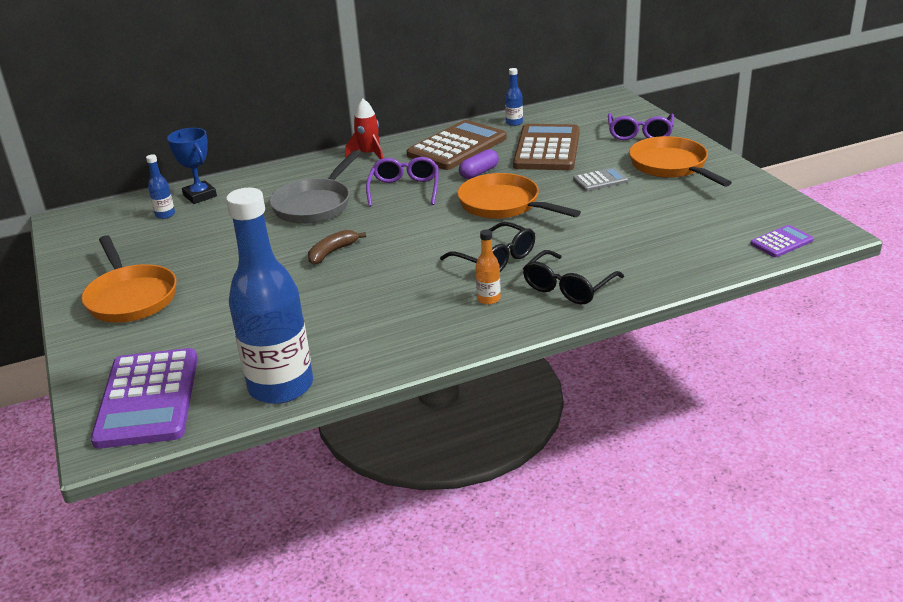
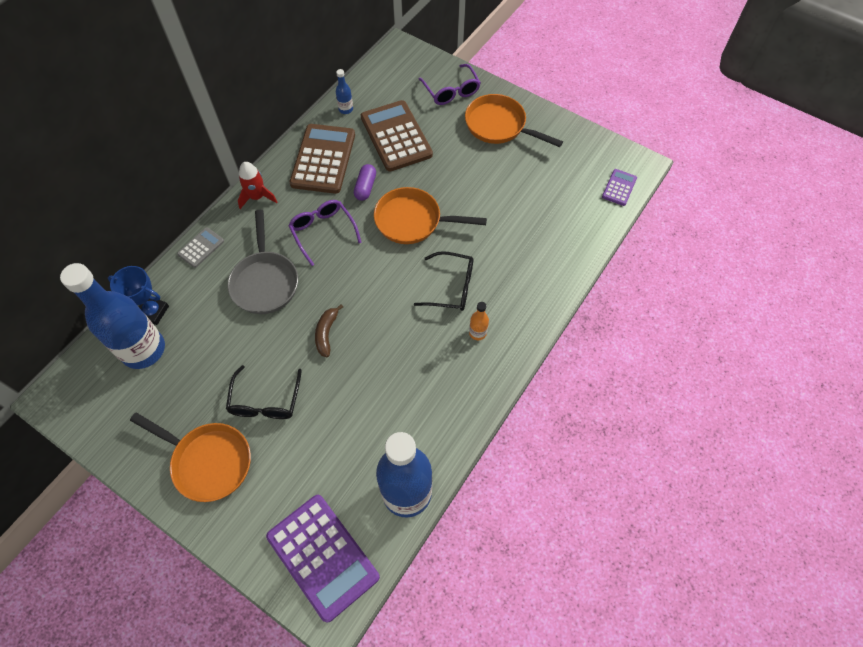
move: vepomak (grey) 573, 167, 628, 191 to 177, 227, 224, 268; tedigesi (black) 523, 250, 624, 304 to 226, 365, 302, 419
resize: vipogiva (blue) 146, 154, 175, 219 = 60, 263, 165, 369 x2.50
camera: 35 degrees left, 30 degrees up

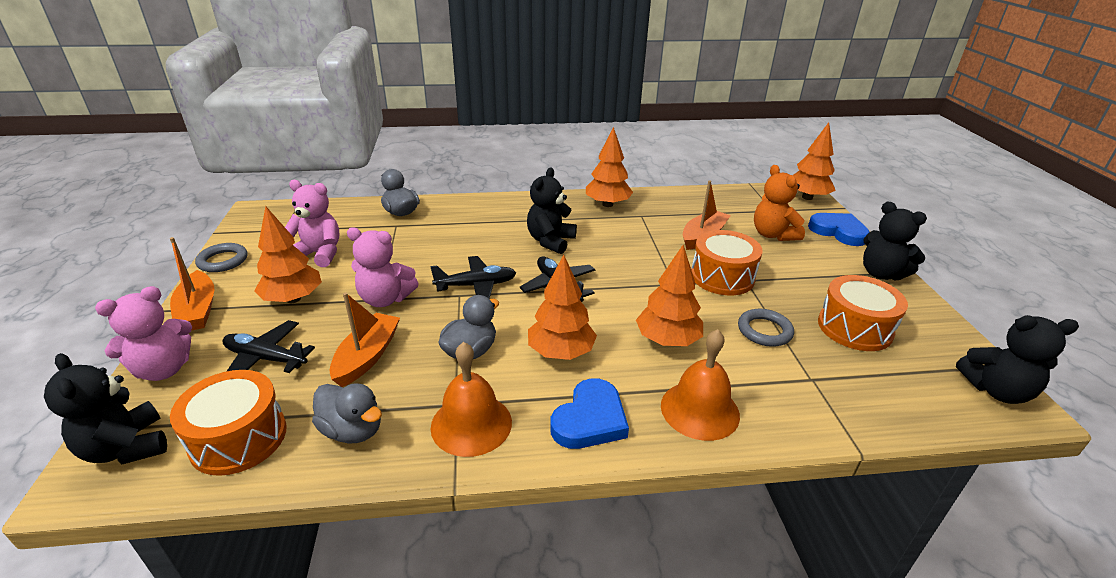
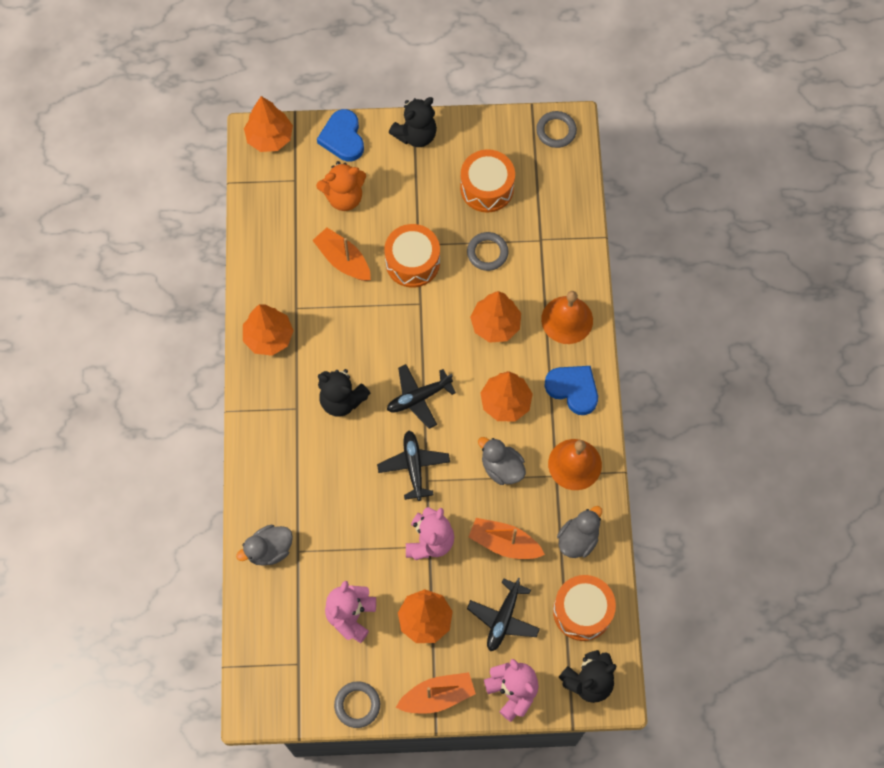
replace: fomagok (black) 956, 315, 1079, 404 to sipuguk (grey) 536, 111, 577, 148
rotate: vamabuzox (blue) 808, 213, 869, 246 = 317, 109, 364, 161 60 degrees counterclockwise
camera: 85 degrees left, 35 degrees up

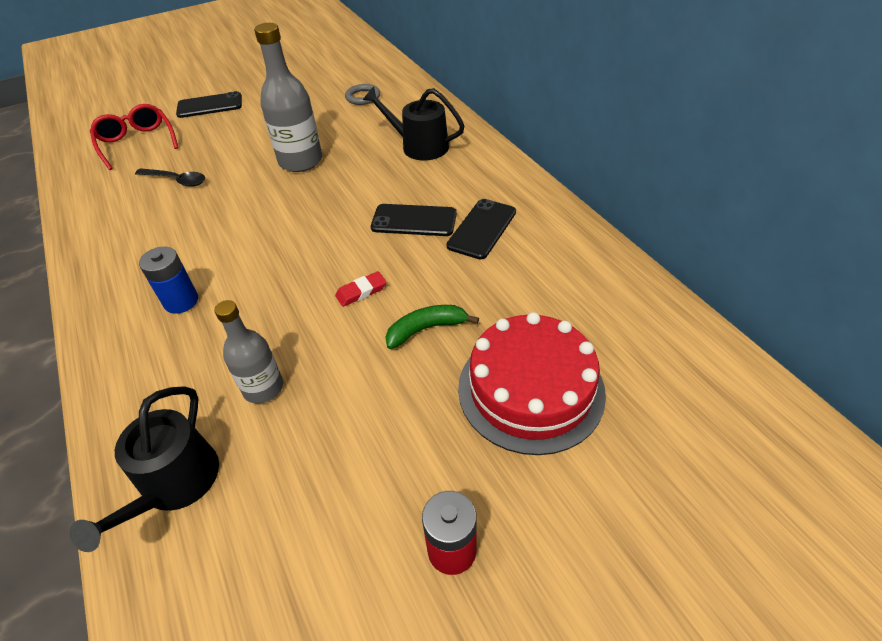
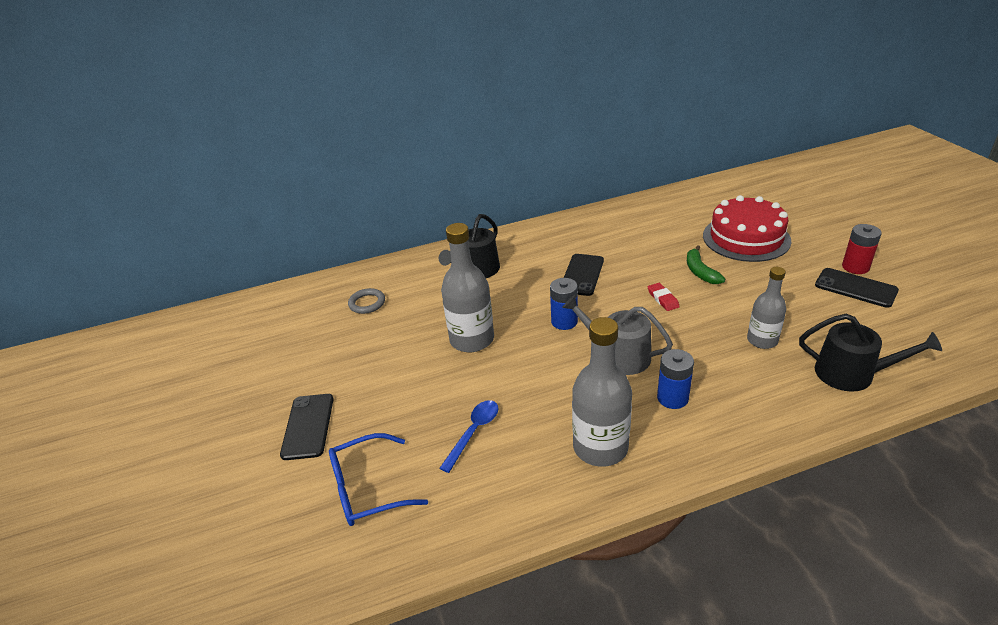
insert: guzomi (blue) 550, 278, 578, 330; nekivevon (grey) 562, 295, 673, 375; vipogiva (grey) 572, 317, 632, 467
move: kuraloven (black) 446, 199, 516, 260 to 815, 268, 899, 308
recolor: tedigesi (red) 90, 104, 178, 170 to tedigesi (blue) 329, 433, 428, 526; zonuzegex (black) 135, 168, 205, 187 to zonuzegex (blue) 439, 400, 498, 473
camera: 80 degrees left, 10 degrees down

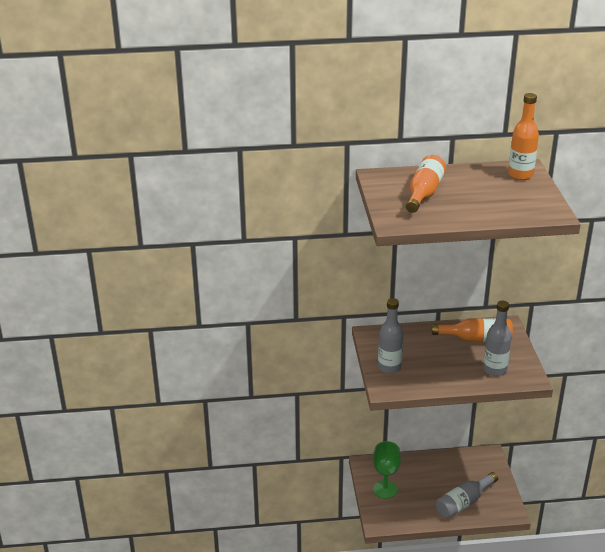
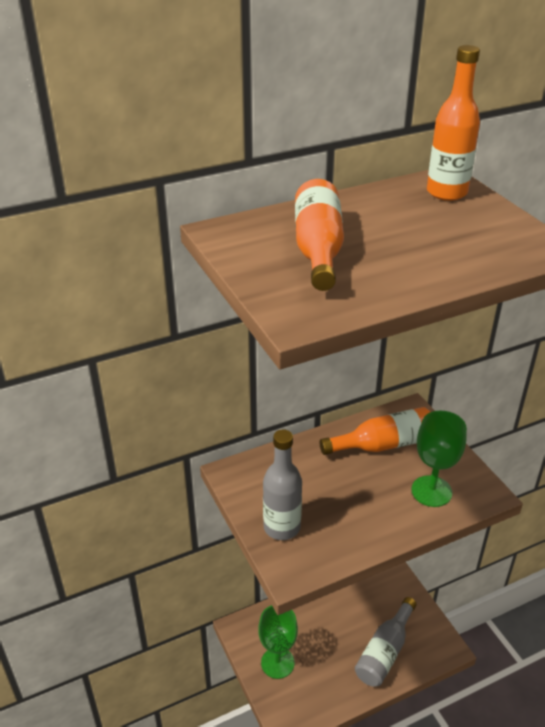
replace: vipogiva (grey) 483, 300, 512, 376 to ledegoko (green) 411, 411, 467, 507
camera: 20 degrees left, 5 degrees up

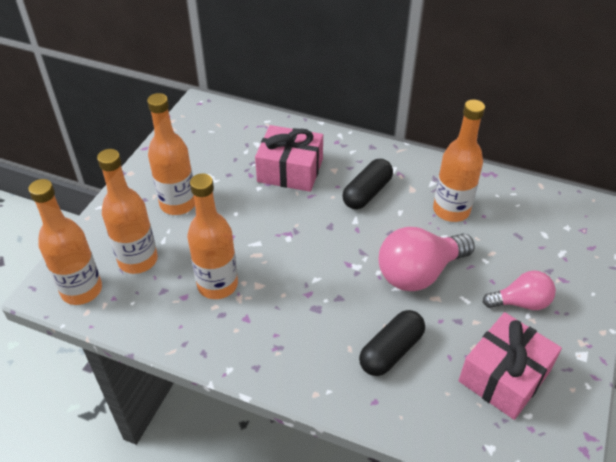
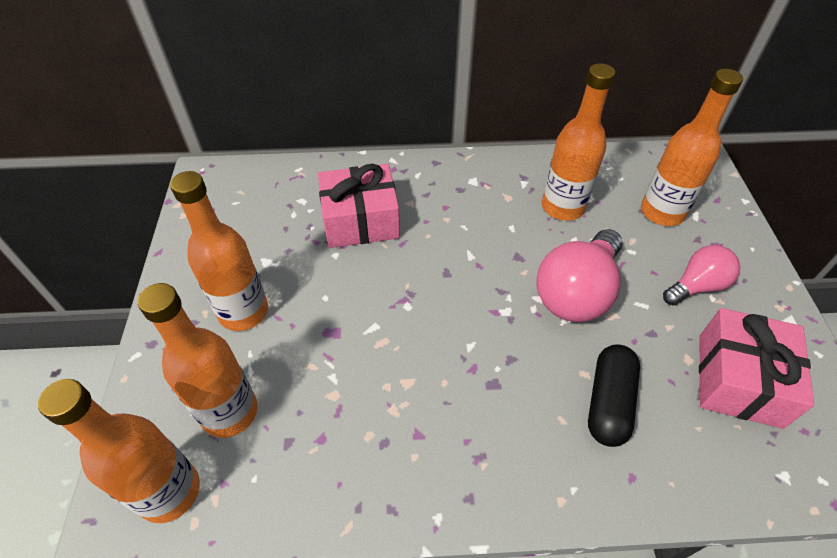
delete: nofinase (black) 342, 159, 393, 209
move: vipogiva (orange) 187, 173, 238, 299 to 641, 69, 743, 226
camera: 25 degrees left, 5 degrees up

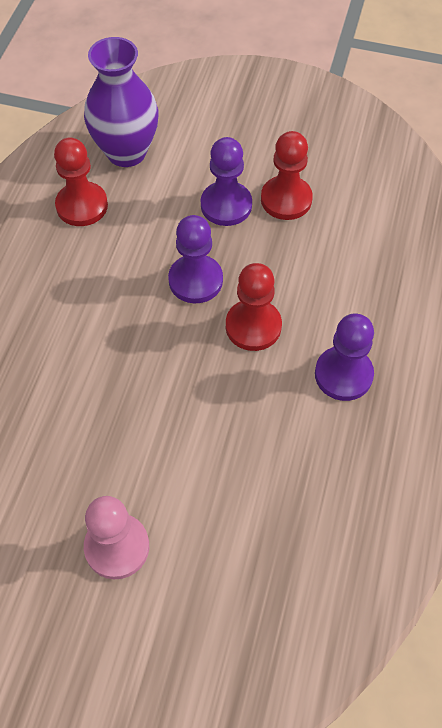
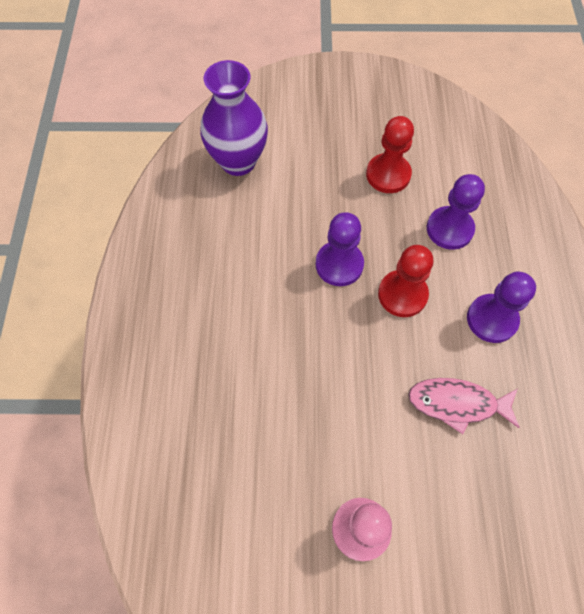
delete: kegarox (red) 54, 138, 108, 226
insert: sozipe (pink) 408, 378, 520, 434
move: kegarox (purple) 201, 137, 252, 226 to 427, 174, 485, 250
camera: 15 degrees left, 5 degrees up

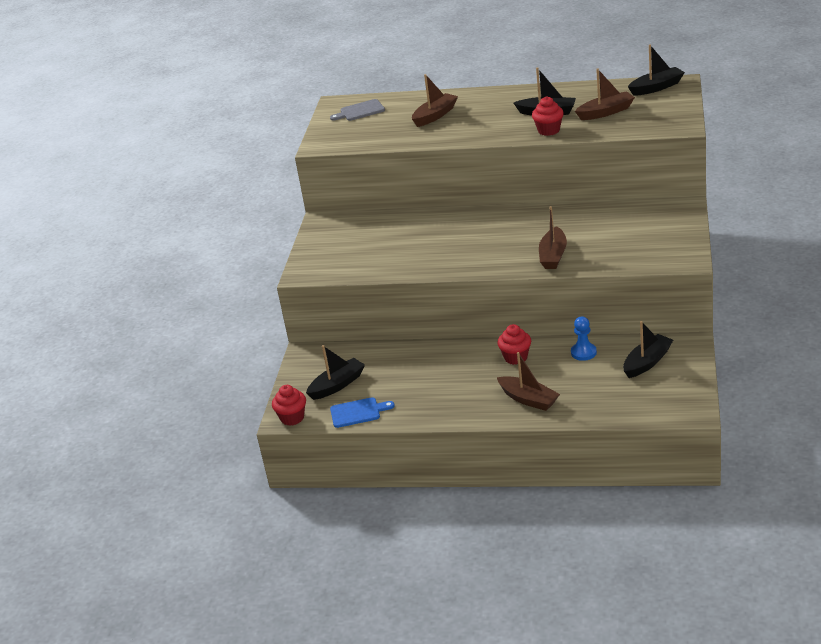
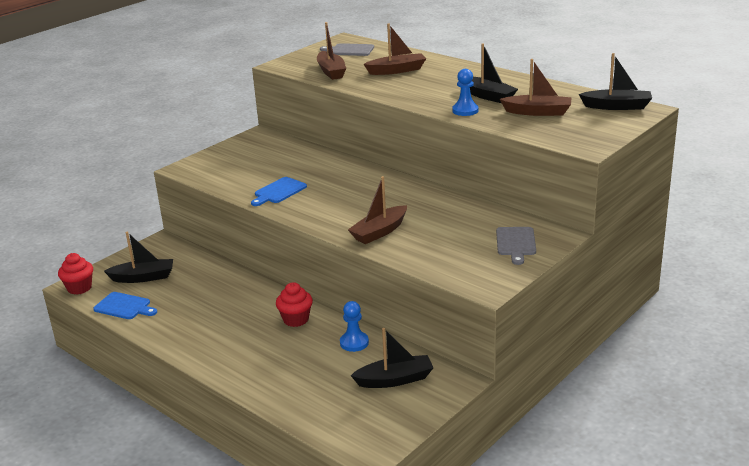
insert: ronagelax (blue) 251, 177, 307, 206; ronagelax (grey) 496, 227, 536, 265
move: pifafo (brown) 497, 352, 560, 411 to 317, 22, 346, 80
replace: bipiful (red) 532, 96, 564, 136 to kegarox (blue) 452, 69, 479, 116
camera: 30 degrees right, 5 degrees down

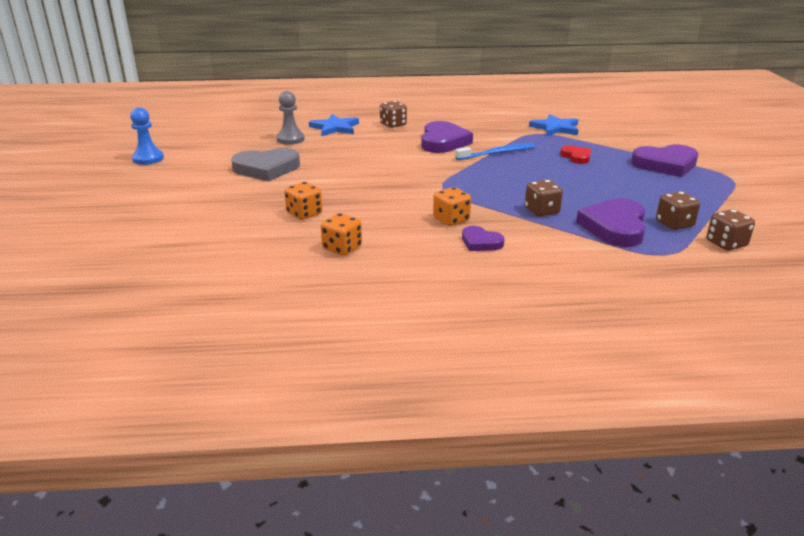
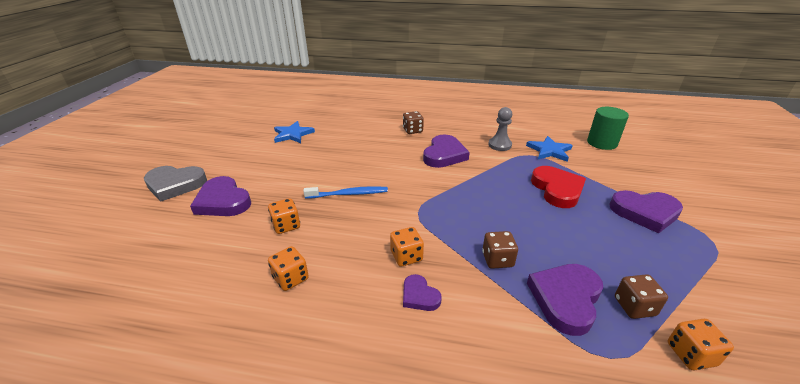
delete: kegarox (blue) 130, 107, 164, 165
insert: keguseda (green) 587, 107, 629, 150; vamabuzox (purple) 190, 176, 251, 216
move: kegarox (grey) 276, 91, 305, 145 to 488, 107, 512, 151; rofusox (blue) 309, 114, 359, 136 to 274, 121, 315, 143; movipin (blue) 455, 143, 535, 160 to 303, 186, 388, 199; vamabuzox (grey) 231, 148, 300, 181 to 144, 166, 207, 202
recolor: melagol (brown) 707, 209, 755, 251 to melagol (orange) 668, 319, 734, 371
resize: vamabuzox (red) 560, 145, 591, 164 = 531, 166, 586, 208 x1.83
camera: 15 degrees right, 5 degrees up

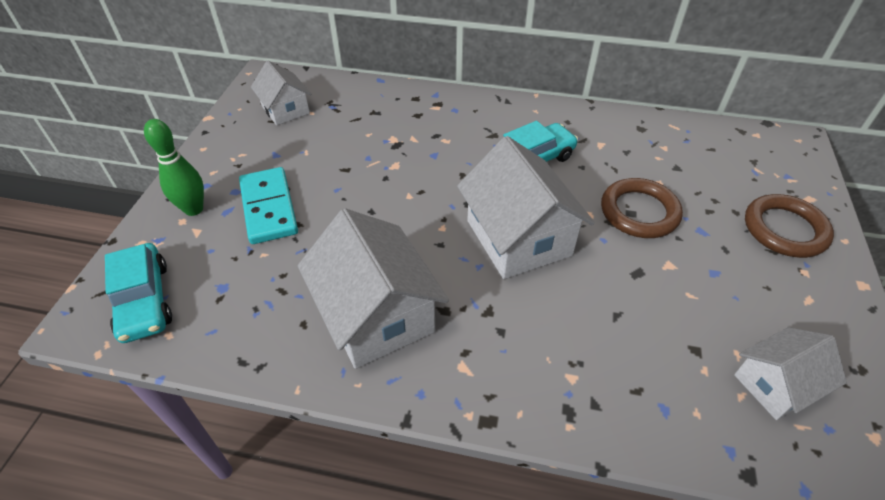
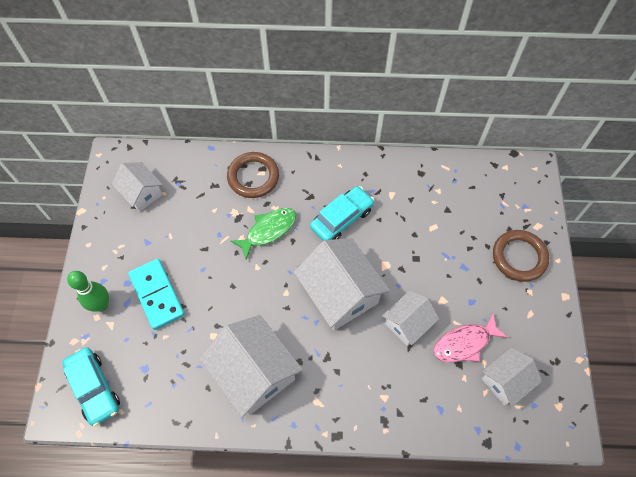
insert: sozipe (green) 231, 208, 296, 259; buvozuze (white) 382, 290, 439, 346; sozipe (pink) 433, 313, 508, 362
move: sipuguk (brown) 601, 178, 683, 238 to 227, 152, 279, 198
camera: 10 degrees left, 15 degrees up

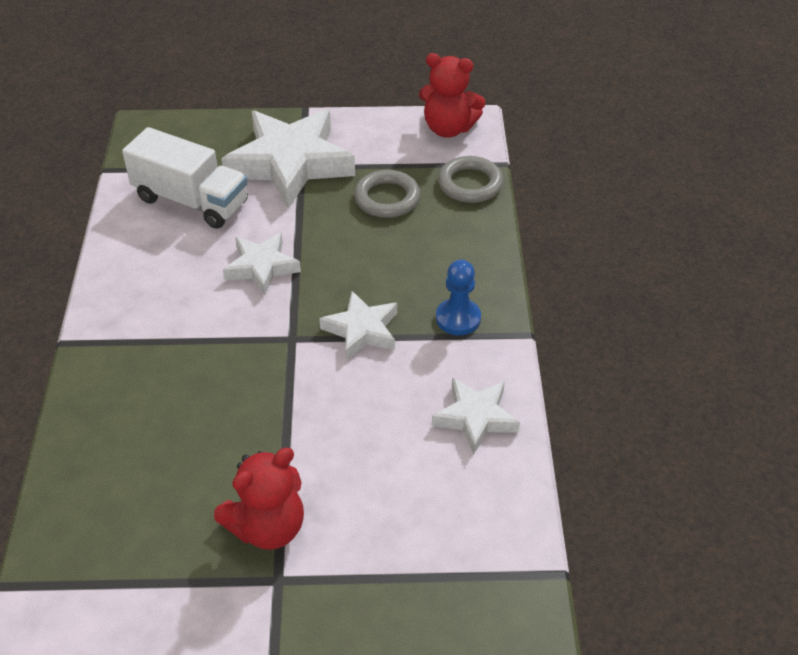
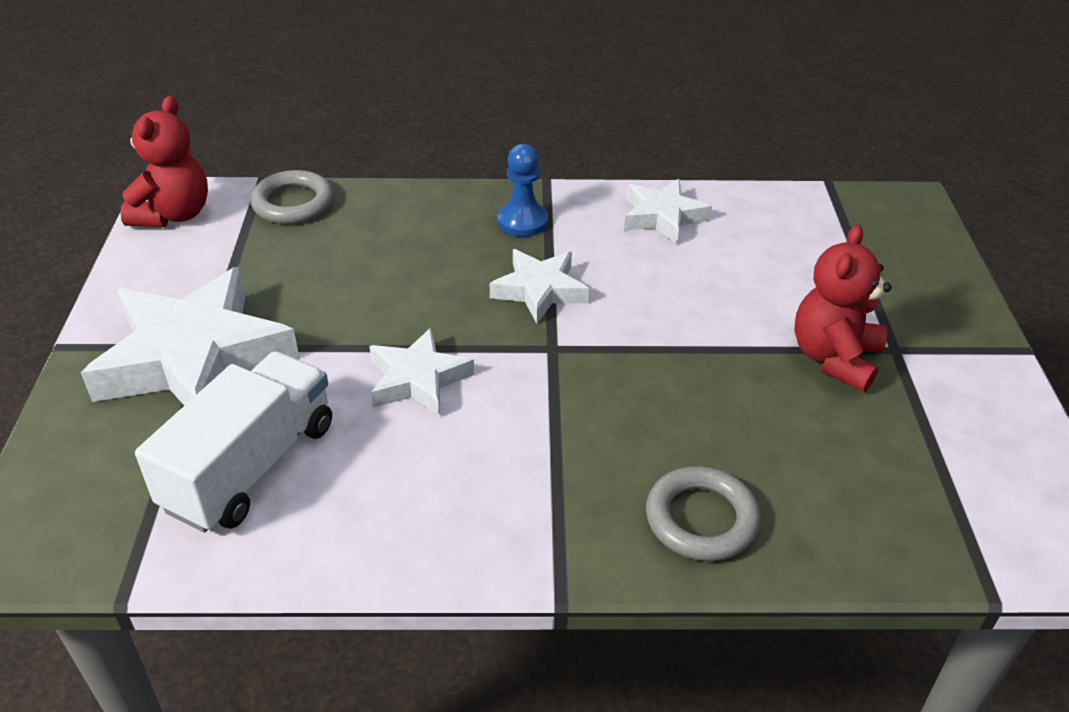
move: sipuguk (grey) 354, 170, 420, 218 to 646, 466, 760, 561
rotate: fomagok (red) 214, 448, 304, 550 = 794, 224, 892, 392 120 degrees counterclockwise
camera: 90 degrees left, 5 degrees down

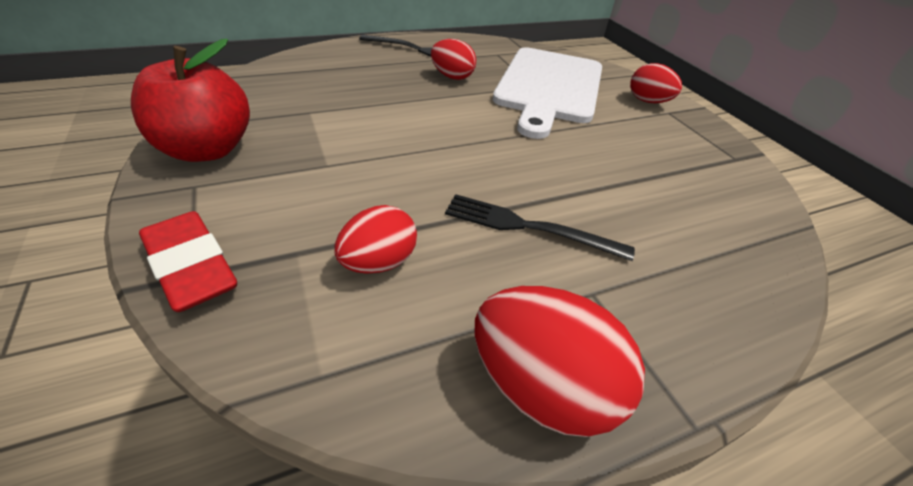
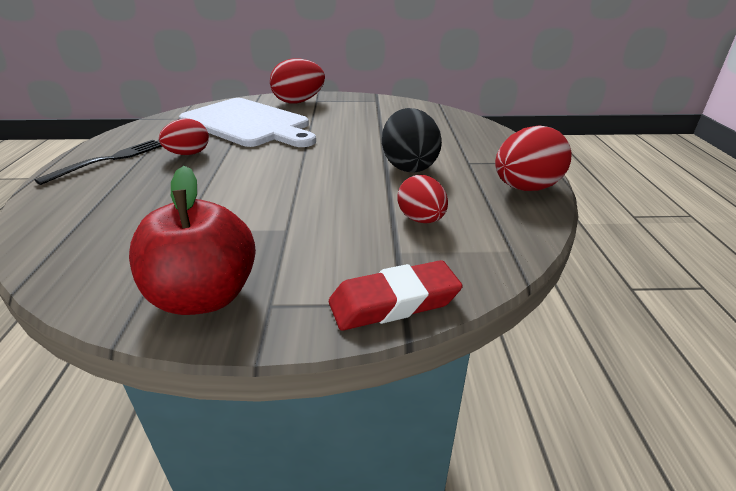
replace: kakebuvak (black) 445, 194, 635, 261 to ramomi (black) 382, 108, 442, 173
resize: ramomi (red) 630, 63, 682, 103 = 270, 58, 325, 104 x1.53
camera: 65 degrees left, 10 degrees down

